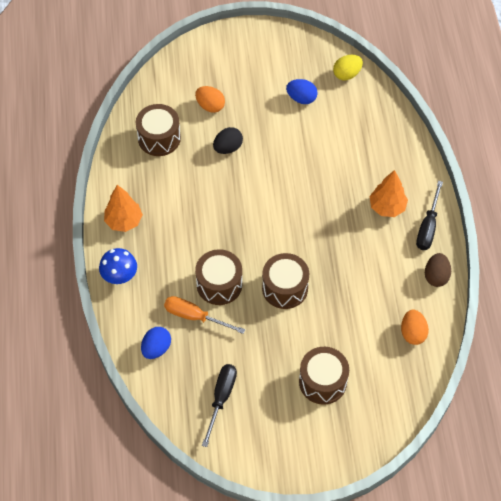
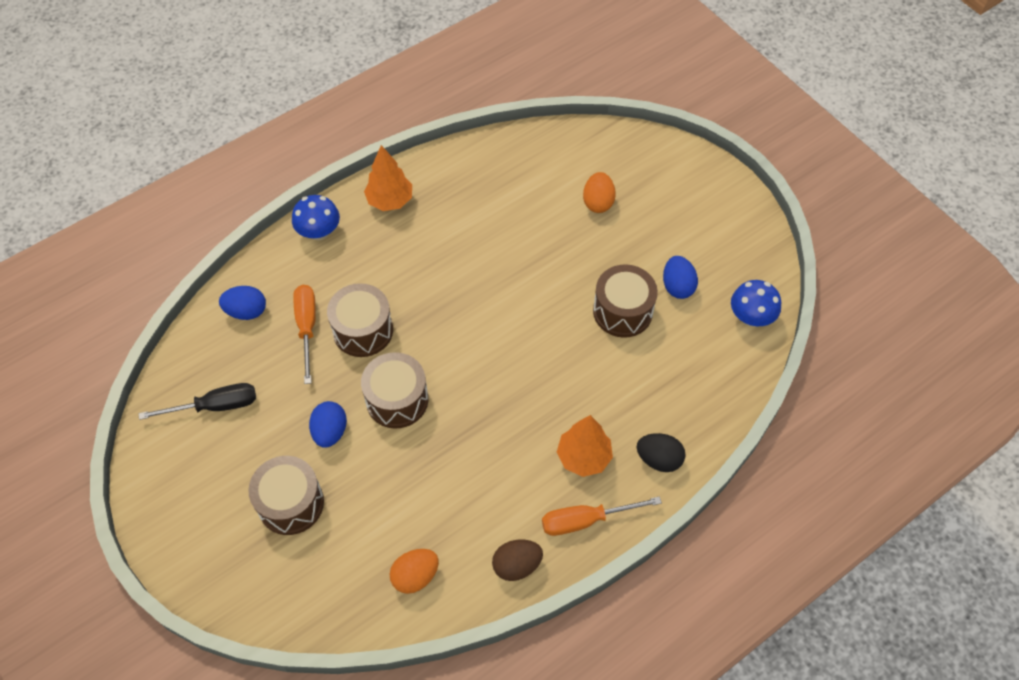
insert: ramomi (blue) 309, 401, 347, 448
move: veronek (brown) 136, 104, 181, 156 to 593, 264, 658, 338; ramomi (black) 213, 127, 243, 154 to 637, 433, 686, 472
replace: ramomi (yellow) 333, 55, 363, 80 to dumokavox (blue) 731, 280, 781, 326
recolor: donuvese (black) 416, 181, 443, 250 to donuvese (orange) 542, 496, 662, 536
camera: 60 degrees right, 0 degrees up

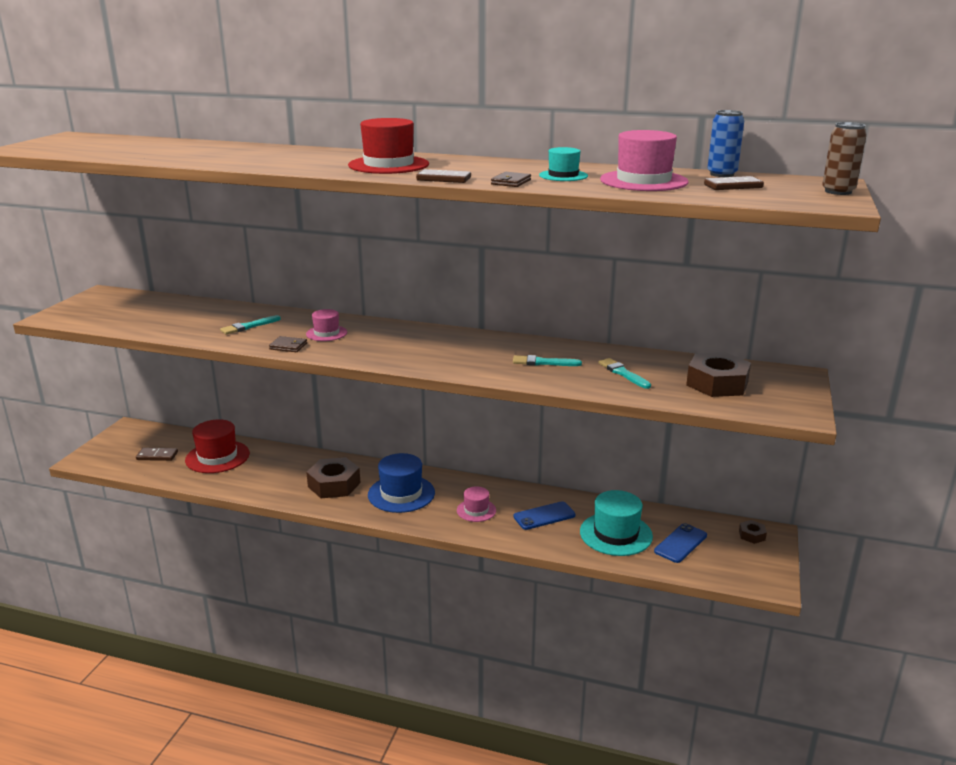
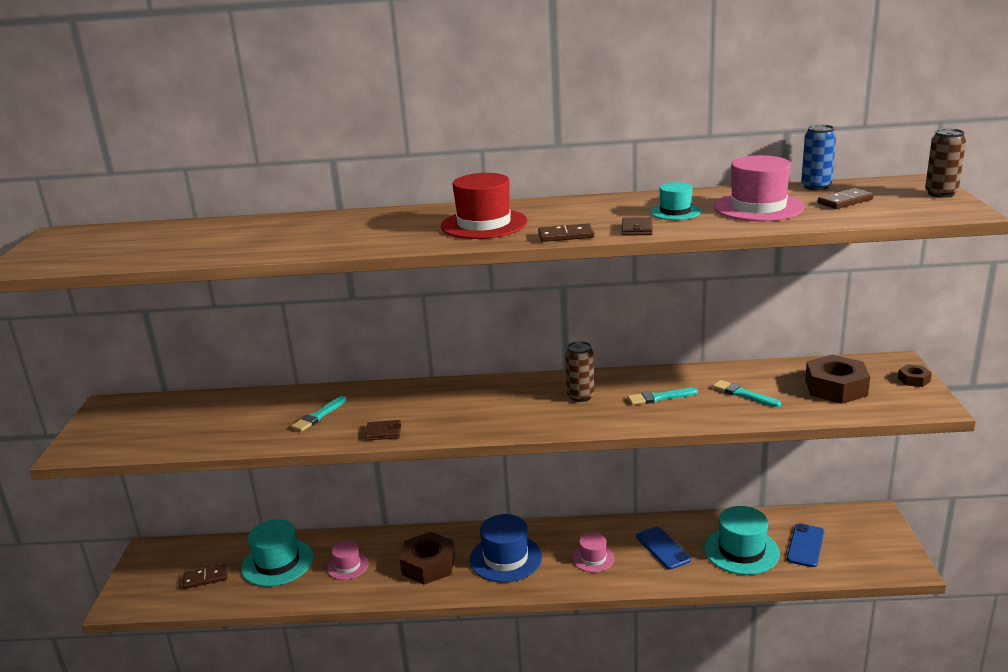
insert: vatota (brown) 565, 341, 595, 402
move: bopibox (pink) 306, 309, 347, 341 to 327, 541, 369, 580; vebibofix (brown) 739, 520, 767, 544 to 898, 364, 932, 387
recolor: bopibox (red) 185, 419, 250, 473 to bopibox (turquoise) 241, 519, 313, 587
rotate: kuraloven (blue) 513, 501, 576, 530 = 636, 527, 691, 570 75 degrees counterclockwise
camera: 15 degrees left, 0 degrees up

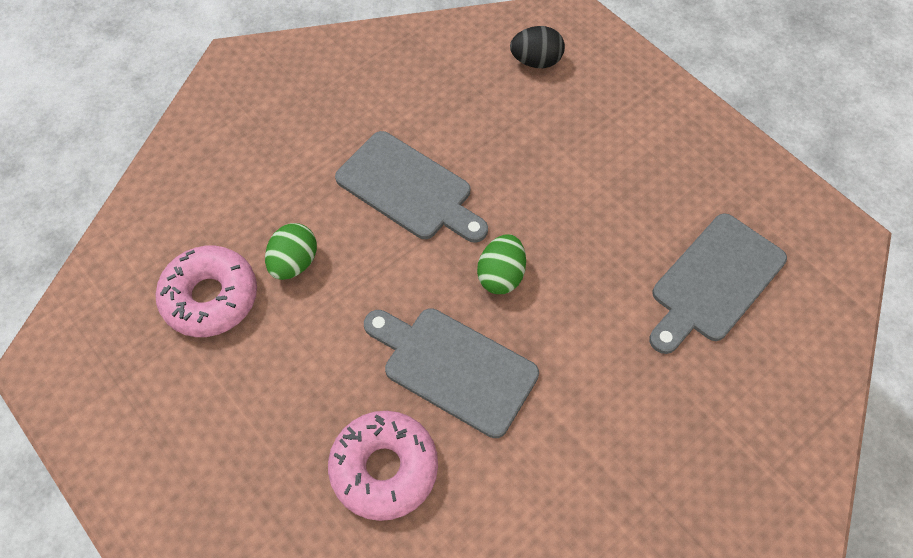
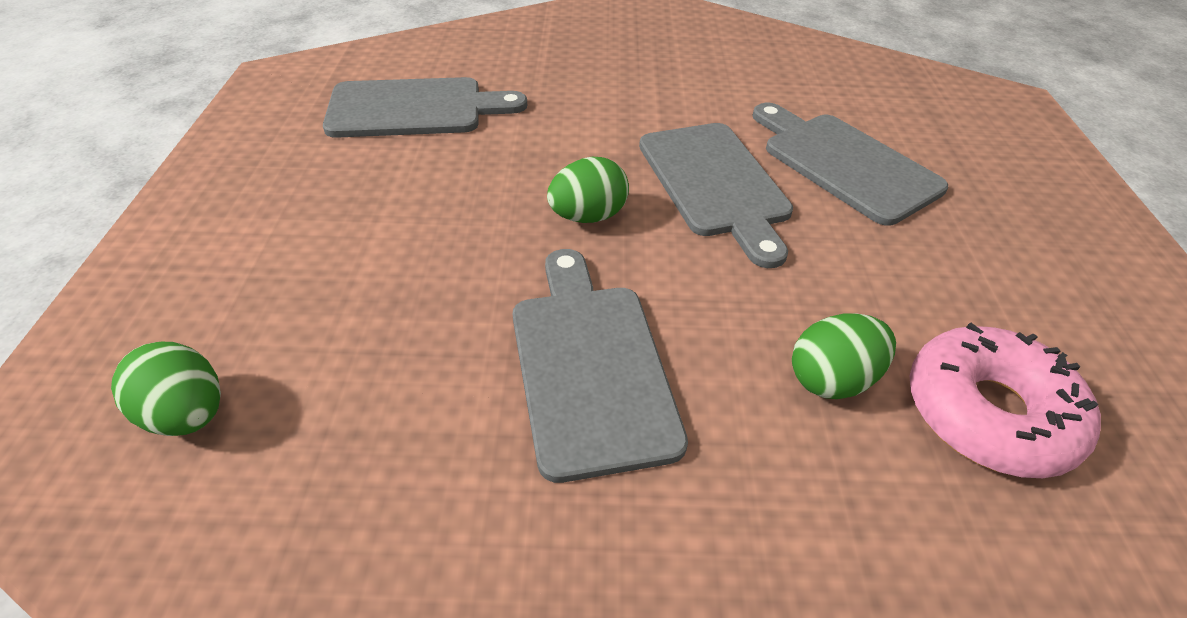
replace: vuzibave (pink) 328, 411, 438, 521 to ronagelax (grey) 752, 103, 948, 226
recolor: ramomi (black) 510, 26, 565, 68 to ramomi (green) 111, 342, 221, 436
camera: 140 degrees left, 15 degrees down

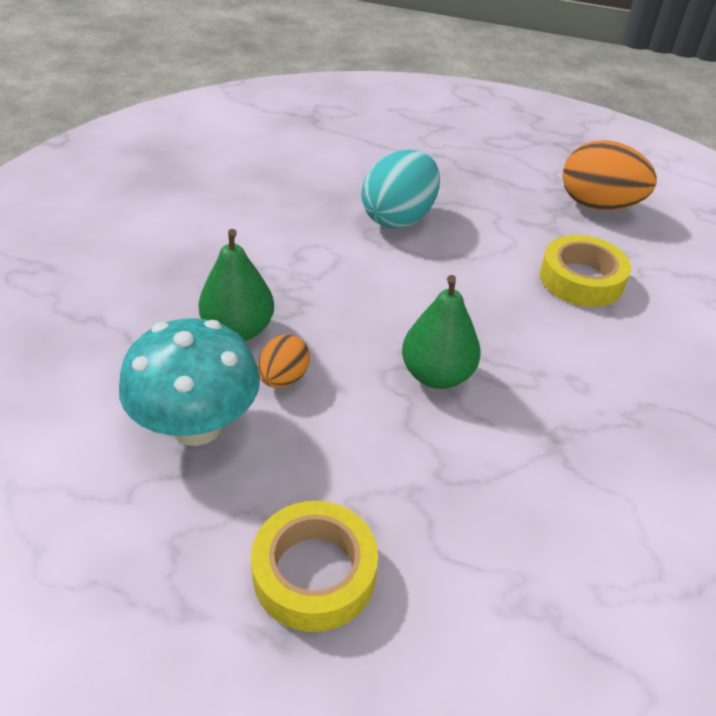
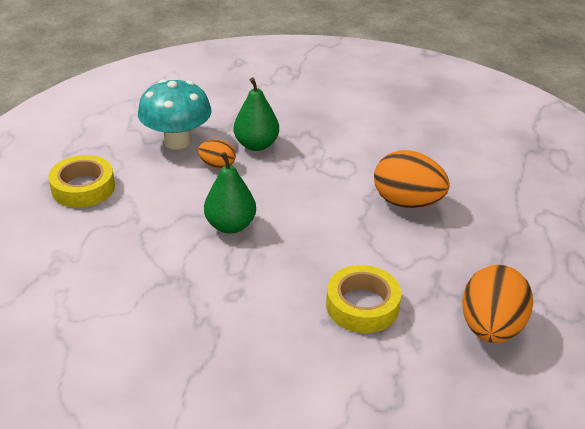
recolor: ramomi (turquoise) 361, 150, 440, 229 to ramomi (orange) 374, 150, 450, 208
camera: 85 degrees right, 5 degrees down

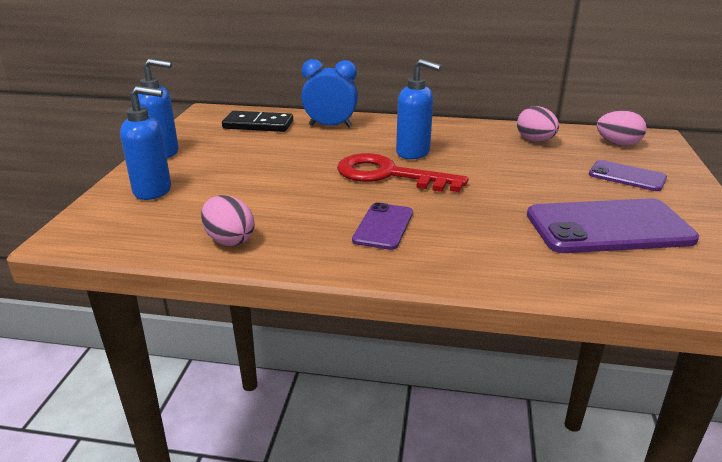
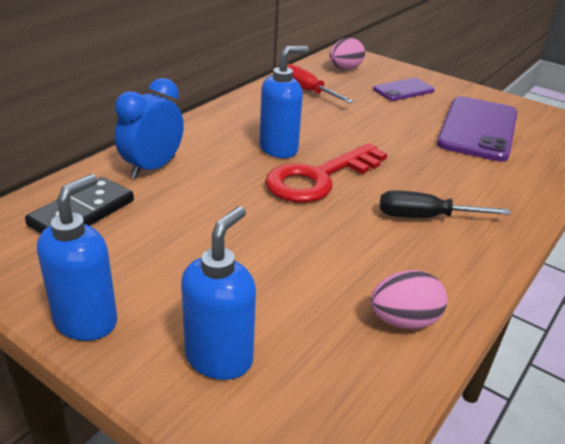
replace: ramomi (pink) 517, 106, 559, 142 to donuvese (red) 287, 64, 354, 103; kuraloven (purple) 352, 202, 413, 250 to donuvese (black) 380, 190, 511, 218
camera: 65 degrees left, 5 degrees up

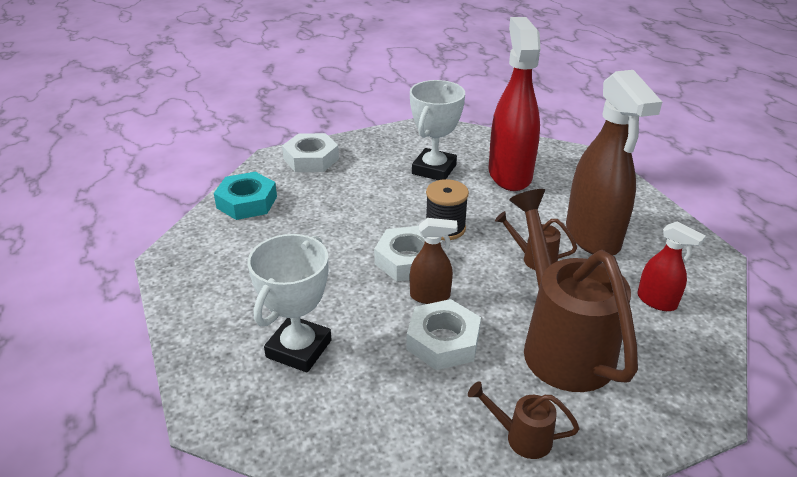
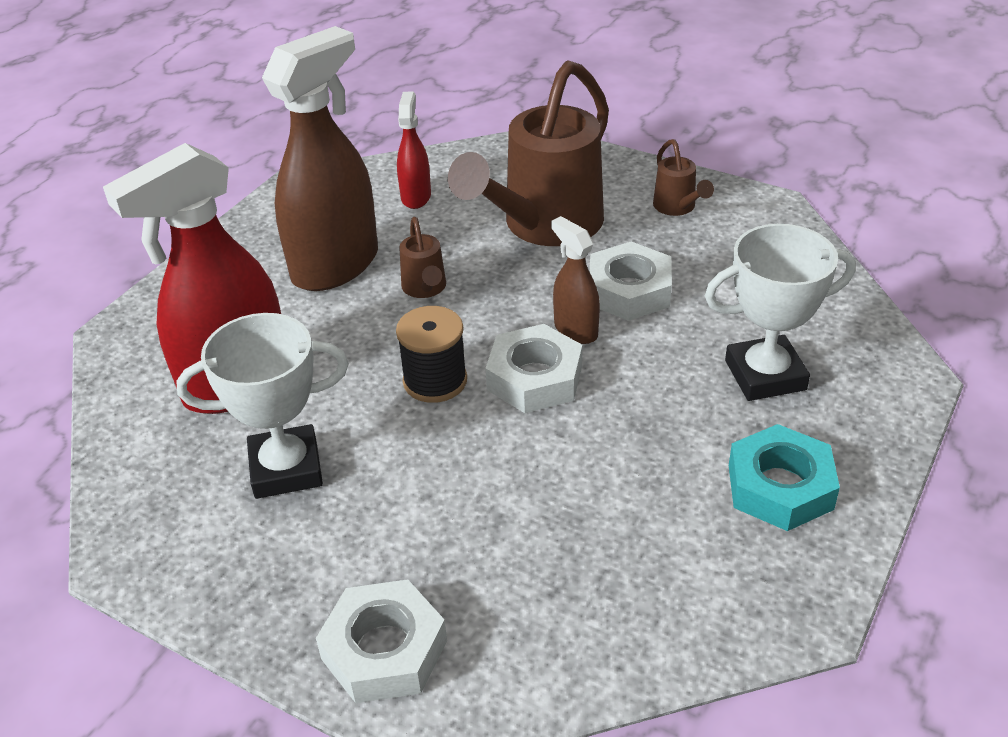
move: vebibofix (turquoise) 214, 172, 277, 220 to 729, 424, 840, 531
camera: 125 degrees left, 5 degrees up

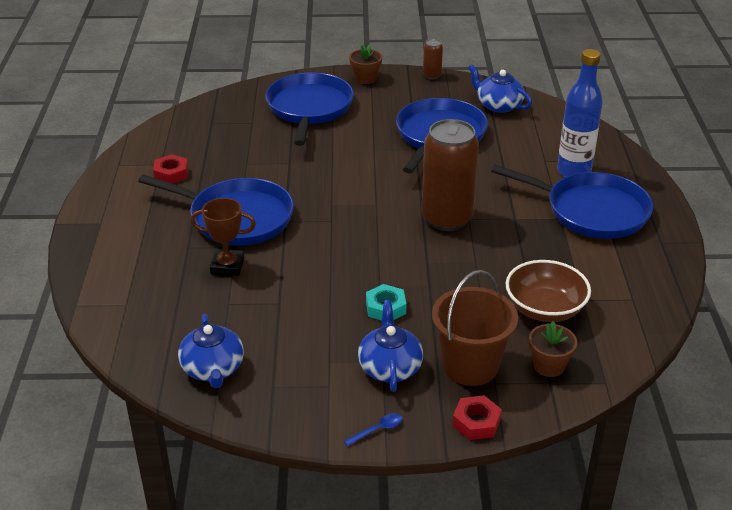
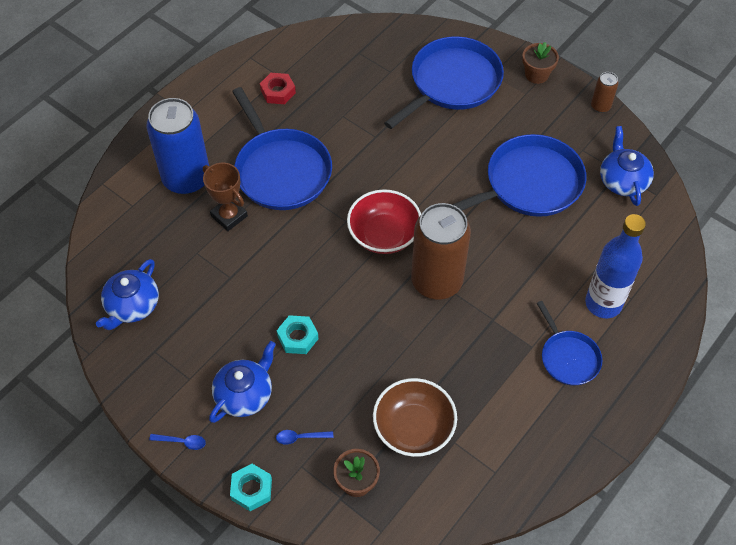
insert: vatota (blue) 146, 98, 209, 194; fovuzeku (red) 347, 189, 421, 254
replace: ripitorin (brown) 432, 270, 518, 386 to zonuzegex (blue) 276, 430, 333, 445
recolor: vebibofix (red) 452, 395, 502, 440 to vebibofix (turquoise) 230, 464, 272, 511
resize: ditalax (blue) 491, 165, 653, 239 = 537, 301, 602, 386 x0.55
camera: 40 degrees right, 20 degrees up

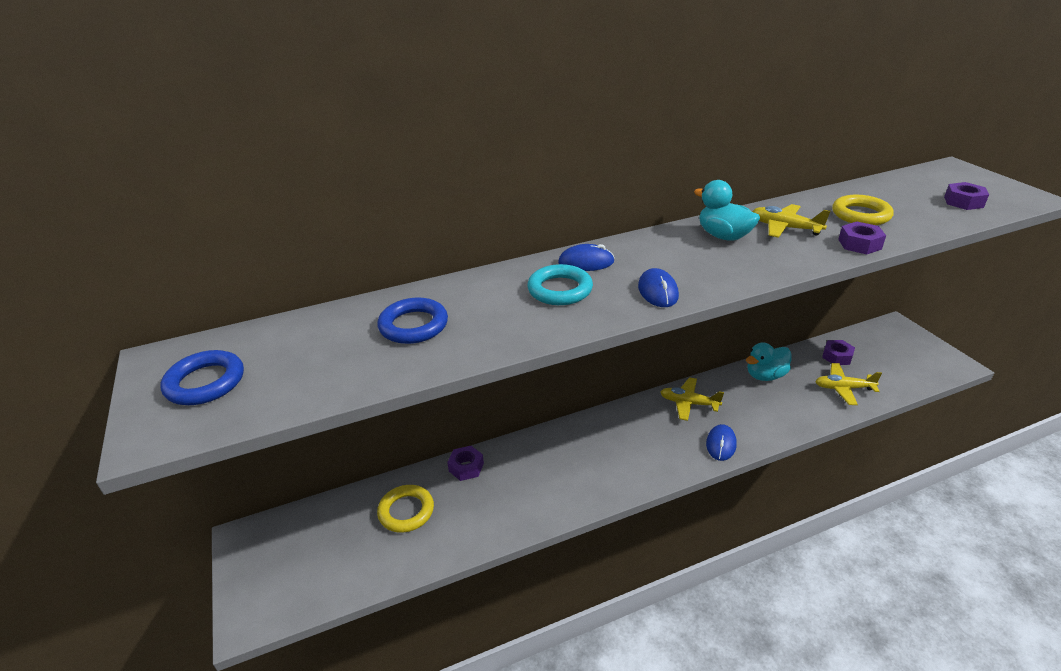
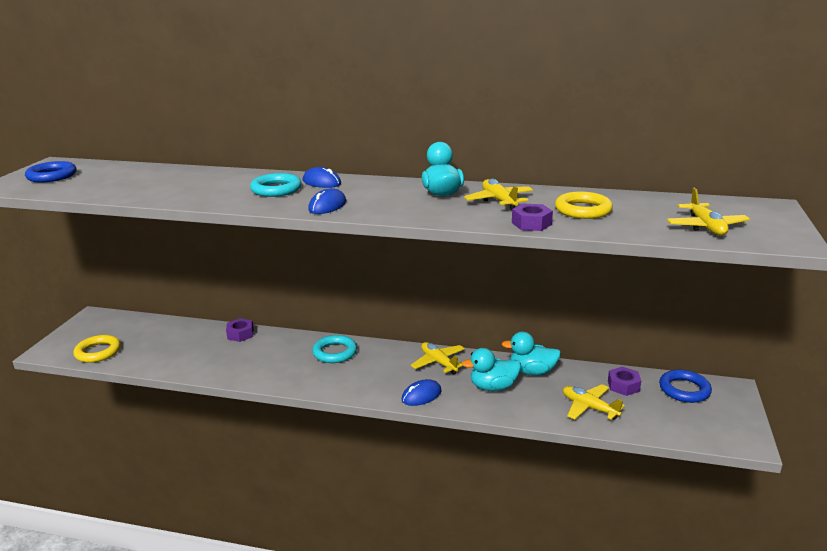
insert: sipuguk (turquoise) 312, 335, 357, 363; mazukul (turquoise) 462, 348, 521, 391
move: sipuguk (blue) 377, 297, 448, 344 to 659, 370, 712, 403; sipuguk (yellow) 377, 485, 434, 533 to 73, 335, 121, 363
replace: vebibofix (purple) 944, 182, 989, 210 to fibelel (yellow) 667, 188, 750, 235
camera: 35 degrees right, 10 degrees down

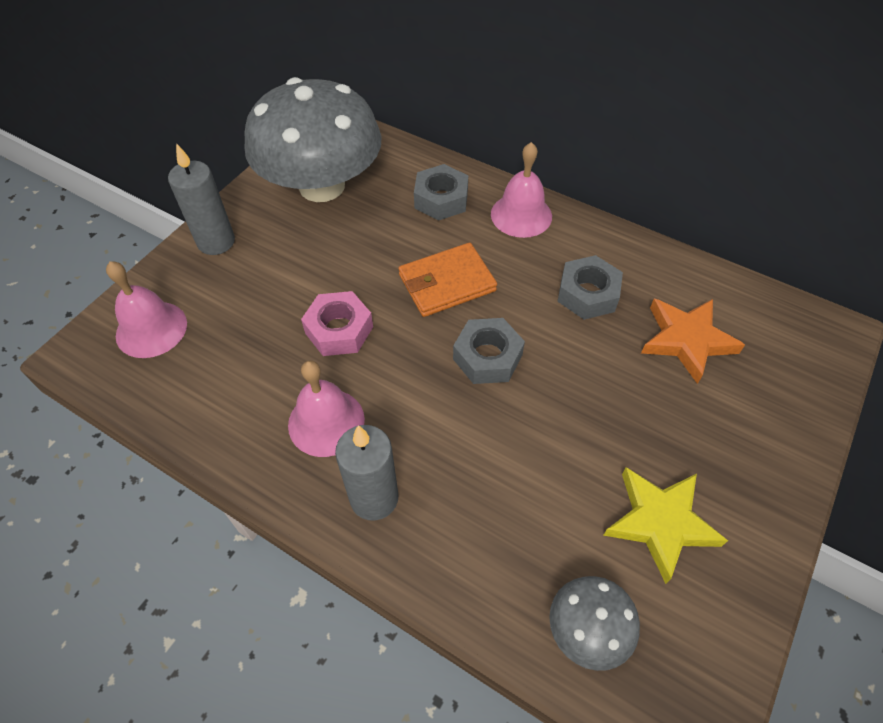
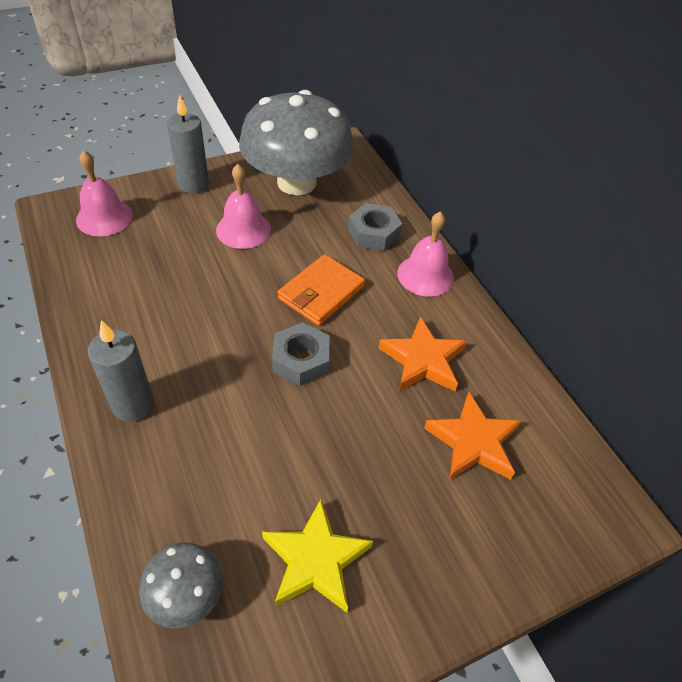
delete: vebibofix (pink) 301, 291, 373, 356
move: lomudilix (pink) 288, 360, 365, 457 to 216, 164, 271, 249
replace: vebibofix (grey) 557, 255, 623, 320 to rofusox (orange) 378, 316, 467, 392
rotate: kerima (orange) 398, 243, 497, 317 = 277, 254, 365, 326 60 degrees counterclockwise
camera: 30 degrees right, 5 degrees down

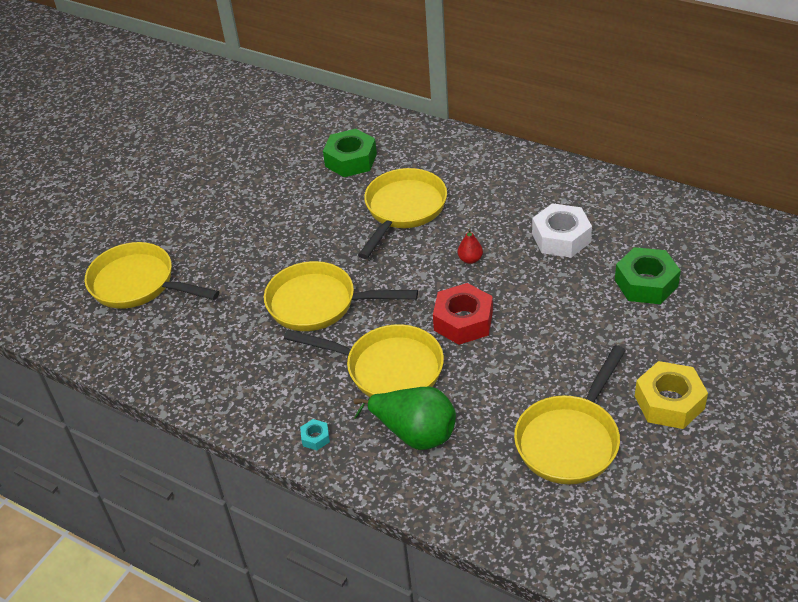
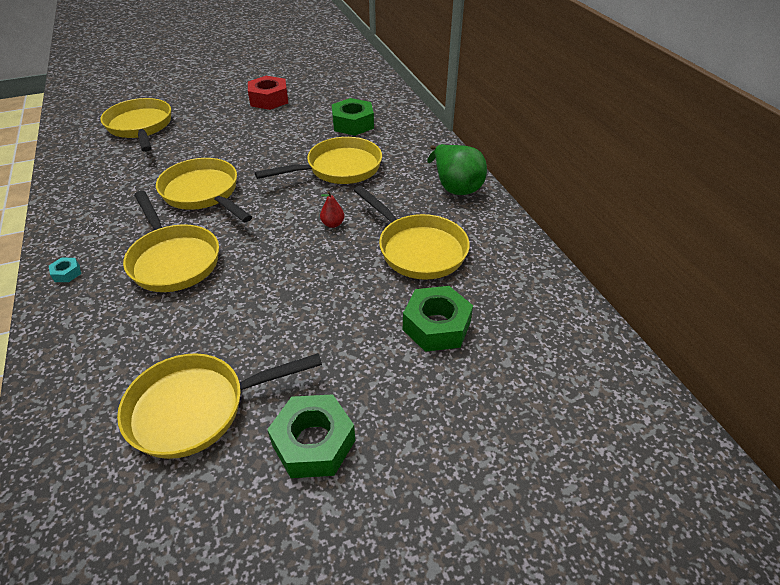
move: vebibofix (red) 433, 283, 493, 345 to 248, 76, 288, 110; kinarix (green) 354, 387, 456, 450 to 427, 144, 487, 195
replace: vebibofix (white) 532, 203, 592, 258 to ditalax (yellow) 354, 185, 470, 280
recolor: vebibofix (yellow) 635, 361, 708, 429 to vebibofix (green) 267, 394, 355, 478
camera: 35 degrees right, 0 degrees up

